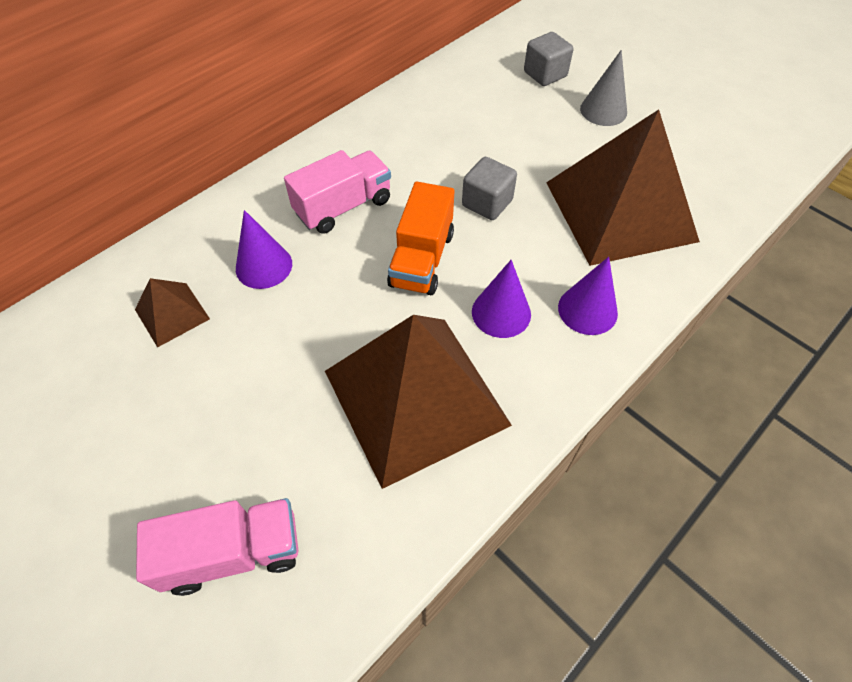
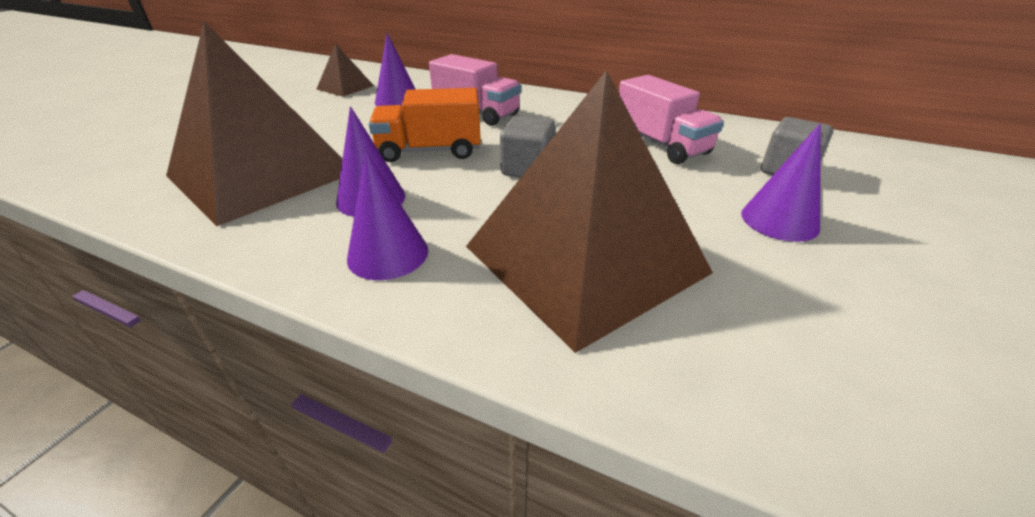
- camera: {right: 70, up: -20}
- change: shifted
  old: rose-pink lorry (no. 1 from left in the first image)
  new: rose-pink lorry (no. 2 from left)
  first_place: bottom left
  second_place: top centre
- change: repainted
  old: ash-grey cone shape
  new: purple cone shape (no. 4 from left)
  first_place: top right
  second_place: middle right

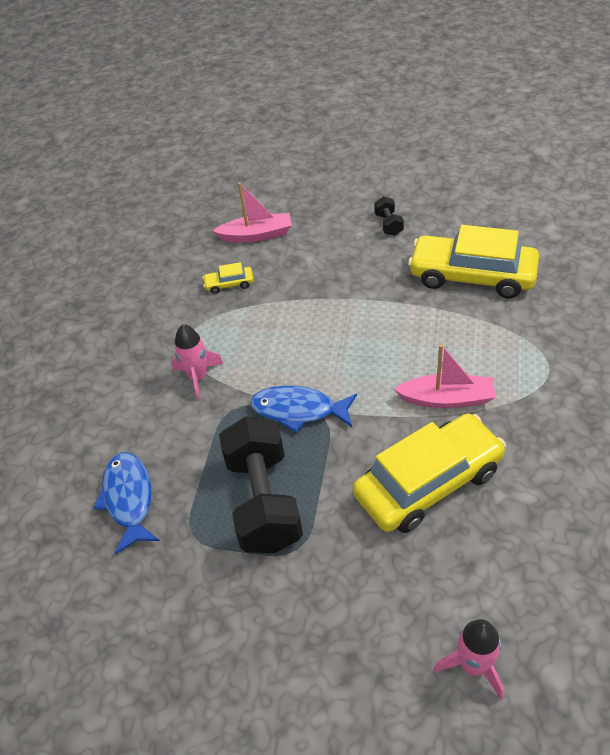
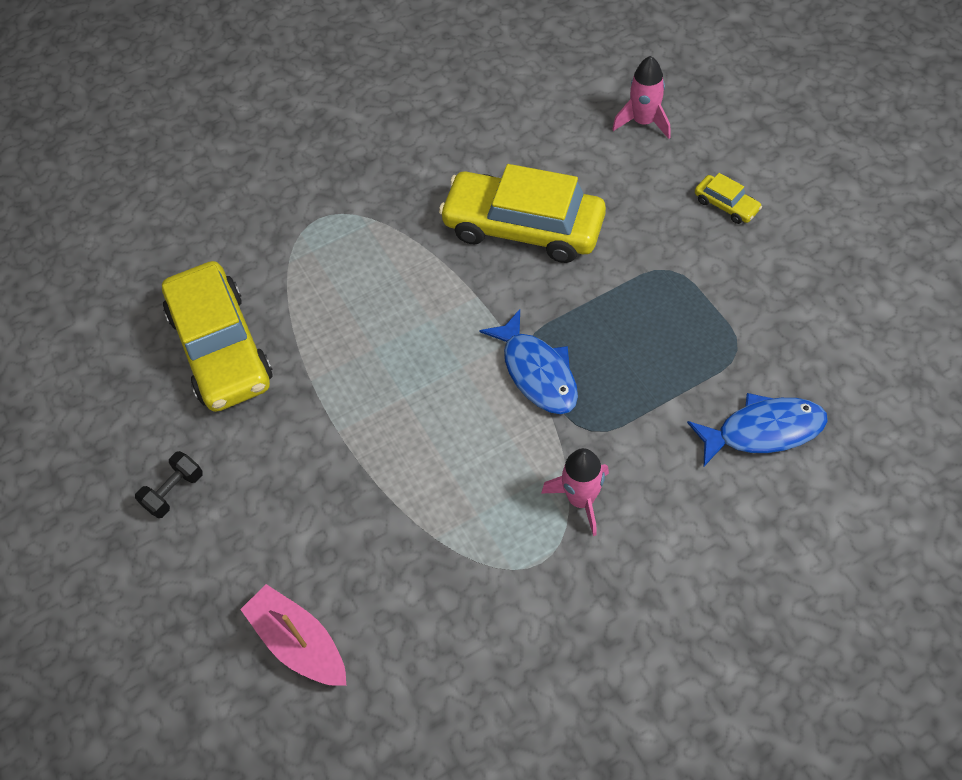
- camera: {right: -130, up: 10}
- change: gone
  old: ebony free weight (no. 1 from left)
  first_place: centre
- change: gone
  old: rose-pink boat (no. 2 from left)
  first_place: middle right
- change: shifted
  old: bright yellow automobile (no. 1 from left in the first image)
  new: bright yellow automobile (no. 3 from left)
  first_place: centre
  second_place: top right
- change: rotated
  old: blue fish (no. 1 from left in the first image)
  first_place: middle left
  second_place: middle right
  degrees: -135

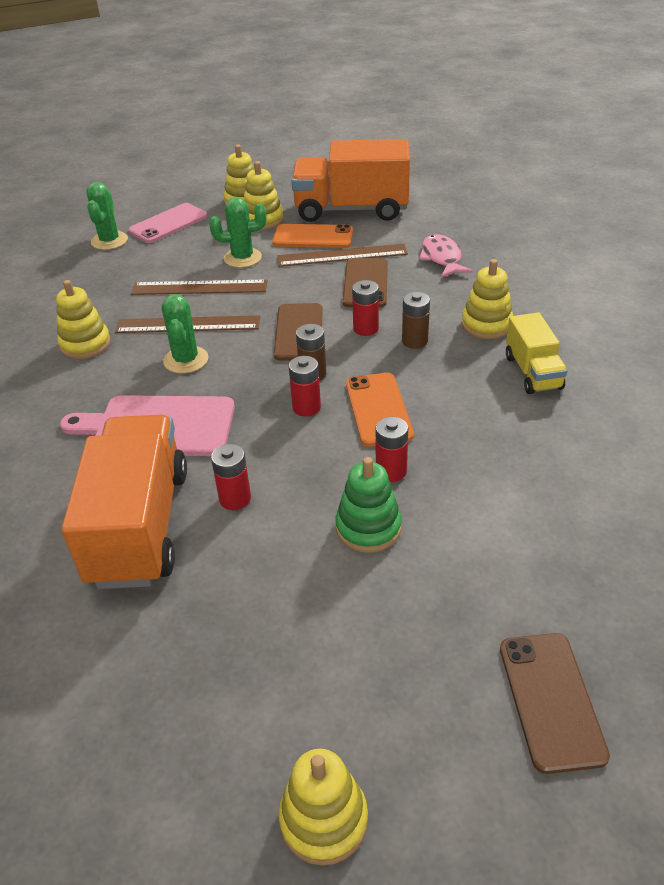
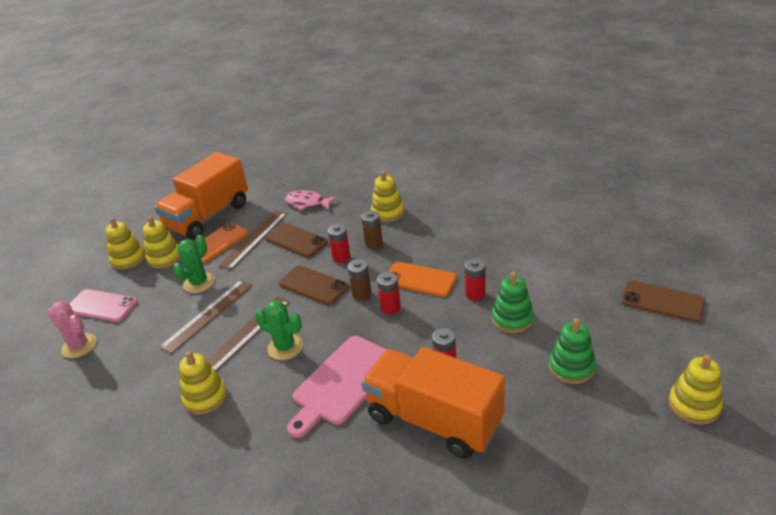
- camera: {right: -55, up: -5}
- change: gone
  old: bright yellow lorry
  first_place: middle right
- change: new
  new: emerald stacking toy (no. 2 from left)
  second_place: bottom right
- change: repainted
  old: emerald cactus (no. 1 from left)
  new: rose-pink cactus
  first_place: top left
  second_place: middle left
- change: rotated
  old: rose-pink phone
  first_place: top left
  second_place: middle left
  degrees: -60

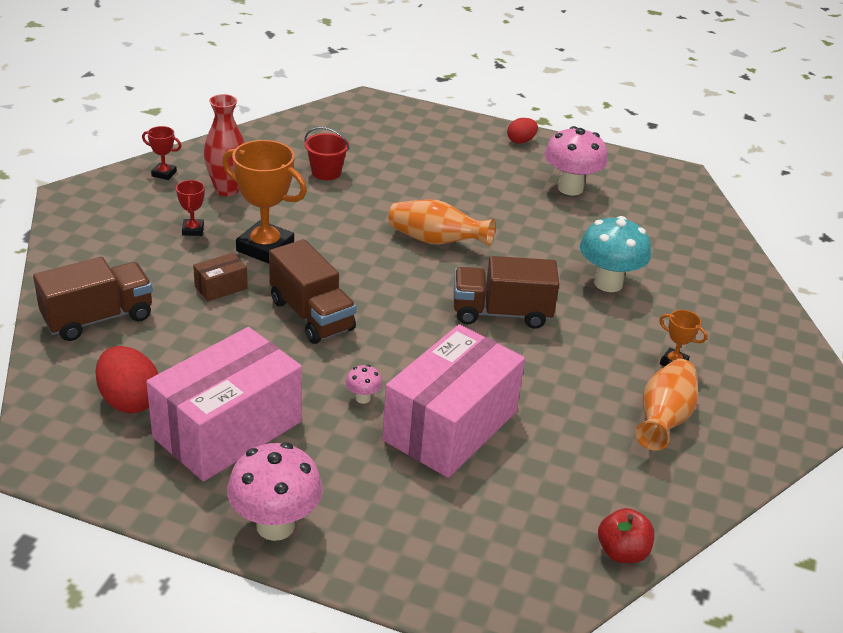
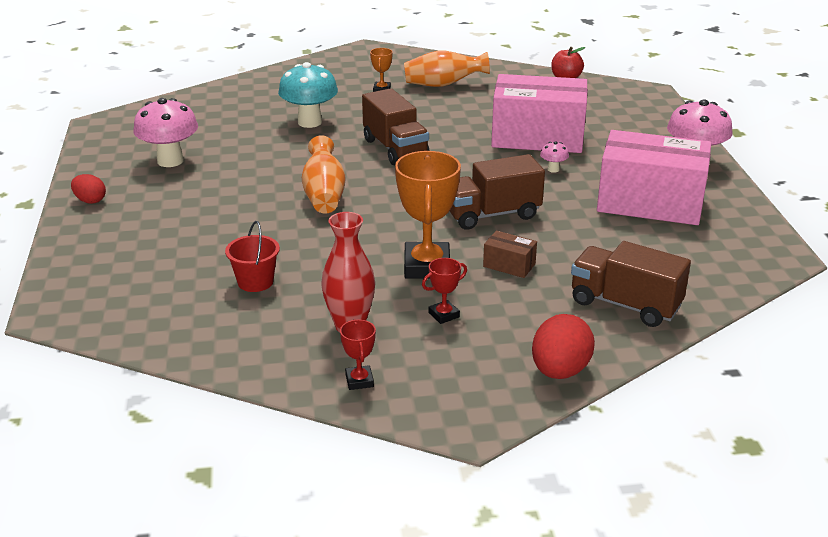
- camera: {right: -115, up: -5}
- change: shifted
  old: red toy egg (no. 1 from left in the first image)
  new: red toy egg (no. 2 from left)
  first_place: middle left
  second_place: middle right
- change: rotated
  old: brown lorry (no. 2 from left)
  first_place: centre
  second_place: centre
  degrees: -135

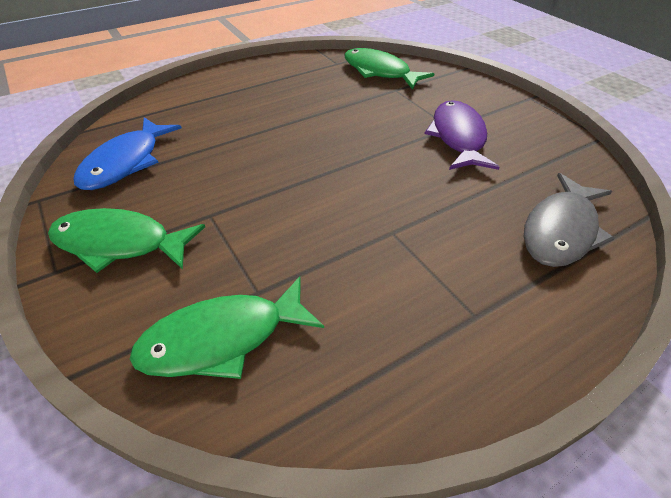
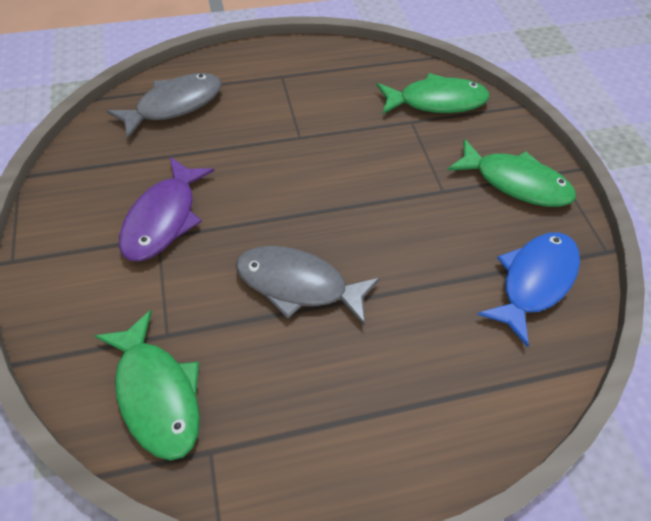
- camera: {right: -165, up: 10}
- change: new
  new: ash-grey fish (no. 2 from left)
  second_place: centre

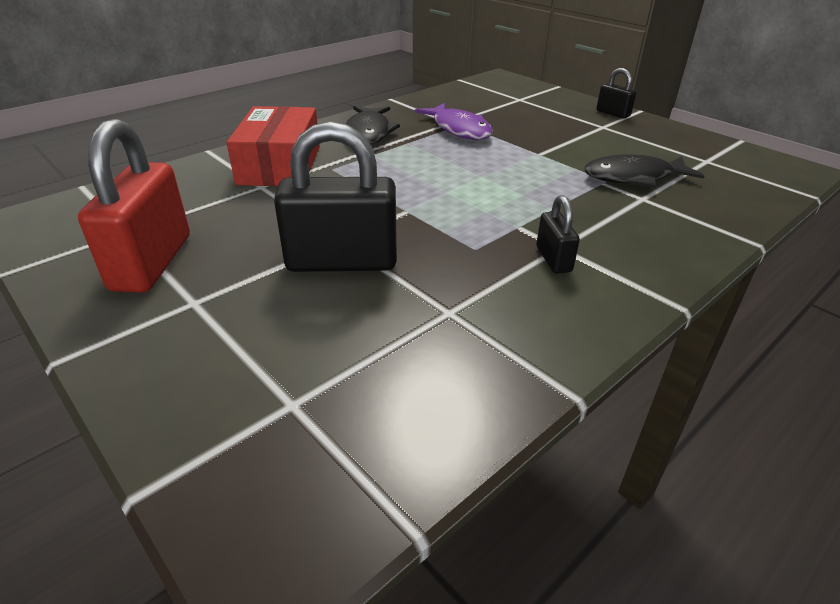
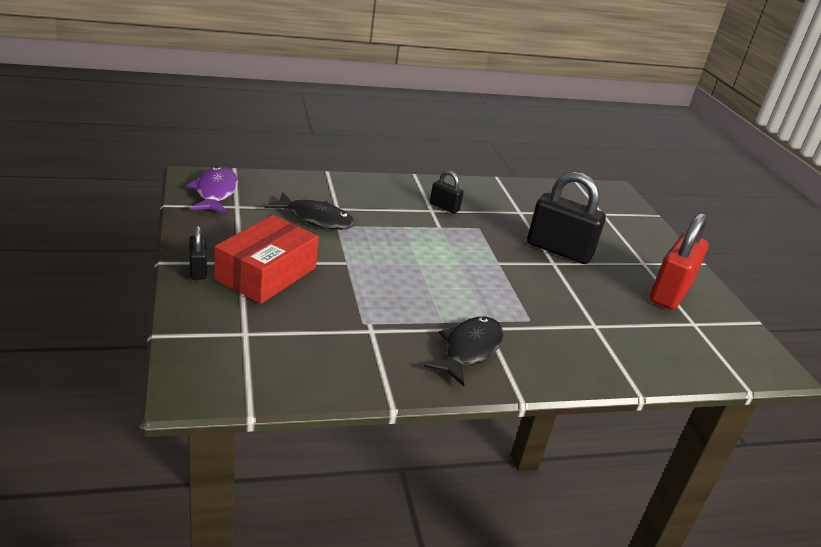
- camera: {right: -155, up: -5}
- change: shifted
  old: red package
  first_place: top left
  second_place: middle left
- change: shifted
  old: purple fish
  first_place: top centre
  second_place: middle left
- change: rotated
  old: ebony padlock (no. 2 from left)
  first_place: centre
  second_place: centre
  degrees: -75

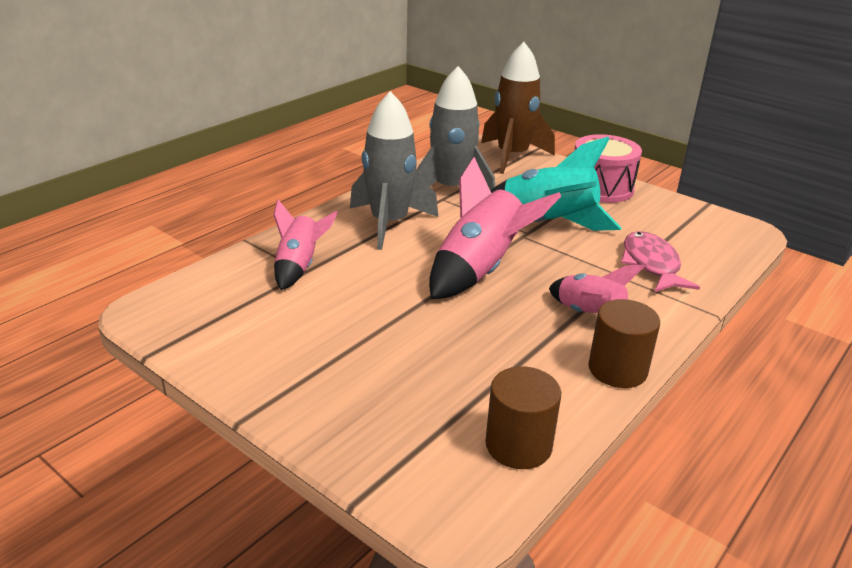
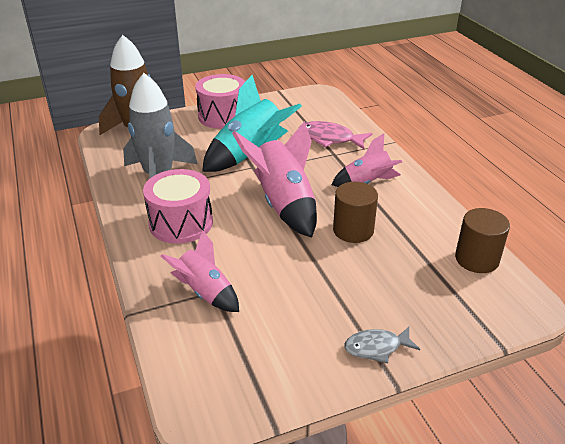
- camera: {right: -60, up: 5}
- change: new
  new: ash-grey fish
  second_place: bottom right
- change: shifted
  old: brown cylinder (no. 2 from left in the first image)
  new: brown cylinder (no. 1 from left)
  first_place: middle right
  second_place: centre
- change: swapped
  old: ash-grey spaceship (no. 1 from left)
  new: rose-pink toy drum (no. 1 from left)
  first_place: top centre
  second_place: middle left

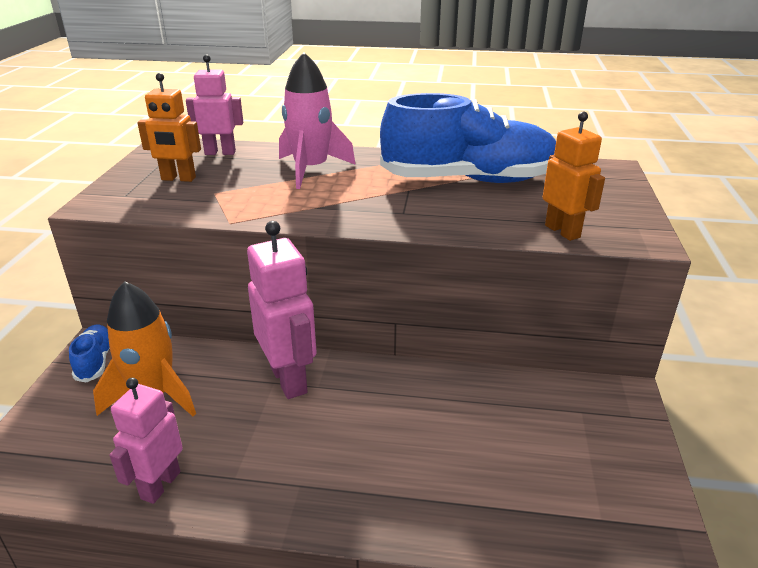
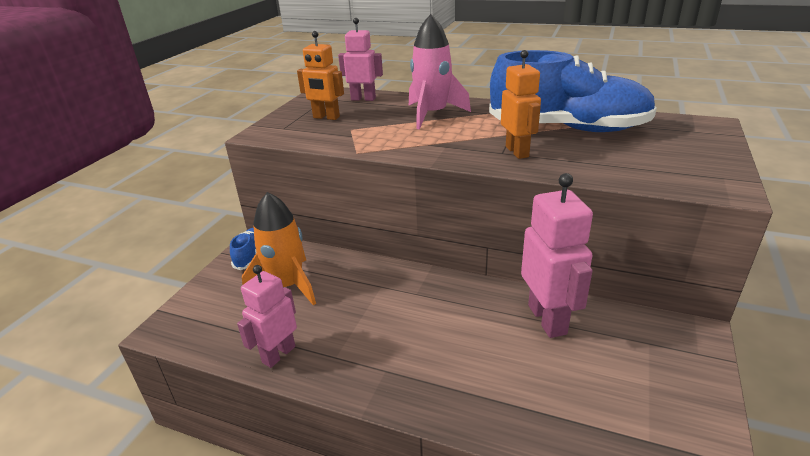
- camera: {right: 15, up: 0}
- change: shifted
  old: rose-pink robot figure (no. 3 from left)
  first_place: centre
  second_place: middle right
- change: shifted
  old: orange-coloured robot figure (no. 2 from left)
  first_place: top right
  second_place: top centre

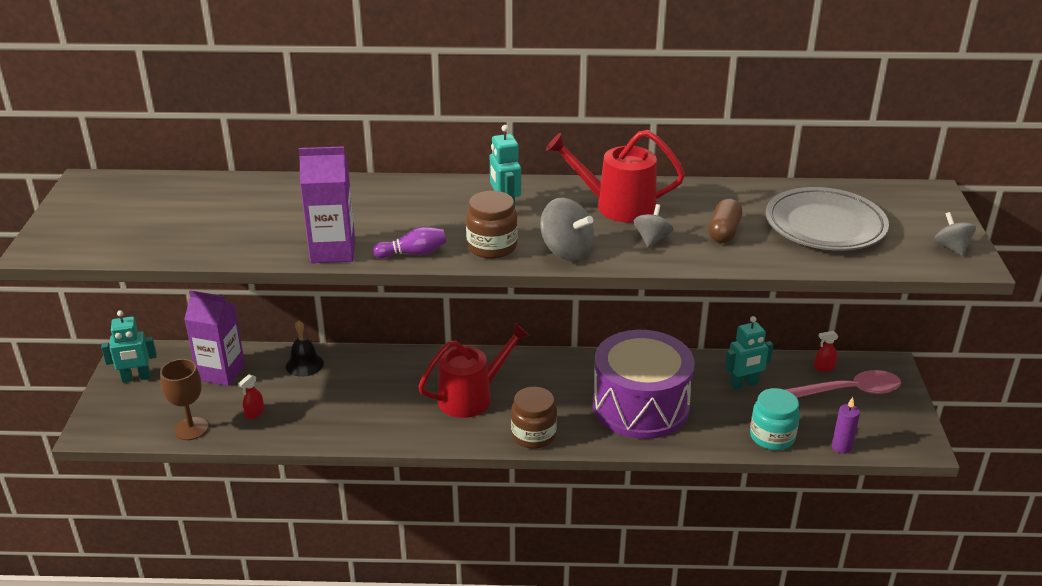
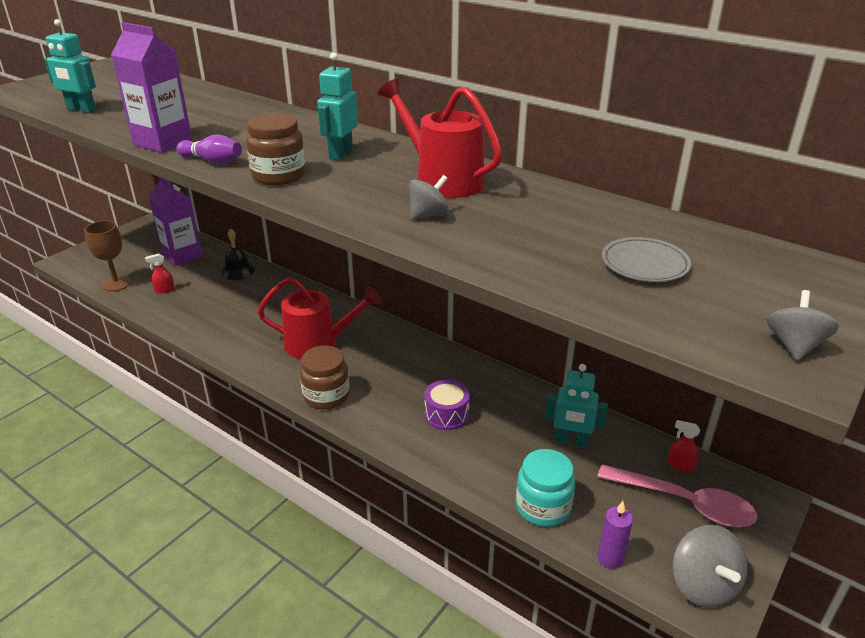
- camera: {right: 35, up: 0}
- change: gone
  old: brown pill
  first_place: middle right
- change: shifted
  old: teal robot figure (no. 1 from left)
  first_place: middle left
  second_place: top left
- change: shifted
  old: ash-grey whirligig (no. 1 from left in the first image)
  new: ash-grey whirligig (no. 2 from left)
  first_place: centre
  second_place: bottom right
- change: scaled
  old: purple toy drum
  first_place: centre
  second_place: centre
  factor: 0.42
- change: scaled
  old: ash-grey flat dish
  first_place: middle right
  second_place: middle right
  factor: 0.53

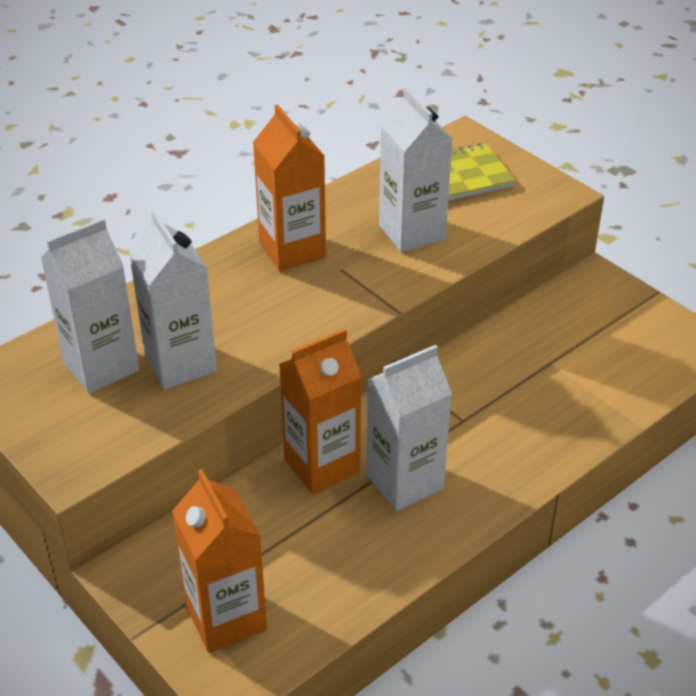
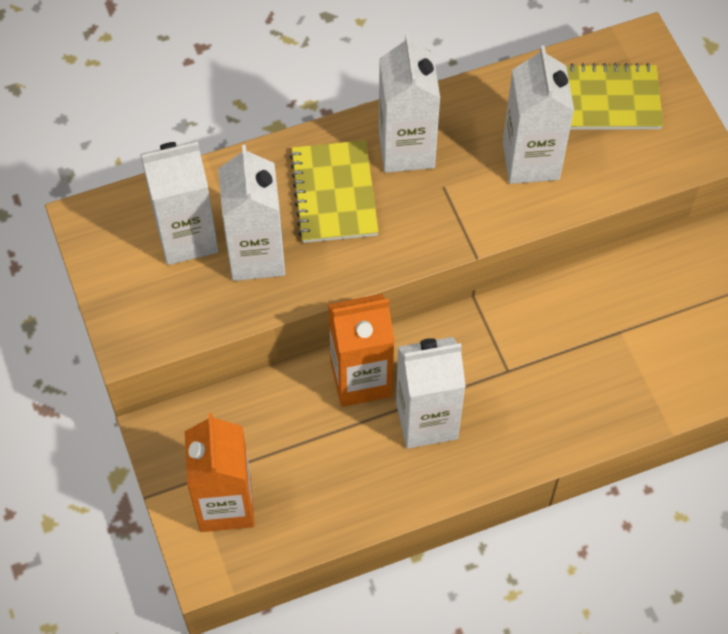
- camera: {right: 20, up: 20}
- change: new
  new: bright yellow notepad (no. 1 from left)
  second_place: top centre
- change: repainted
  old: orange-coloured carton (no. 2 from left)
  new: pure white carton (no. 3 from left)
  first_place: top centre
  second_place: top centre

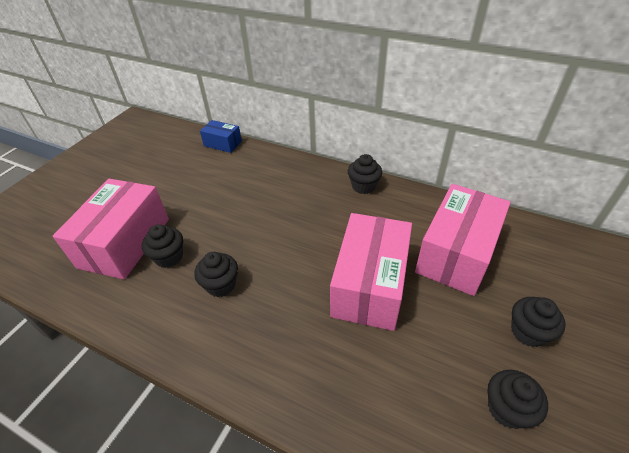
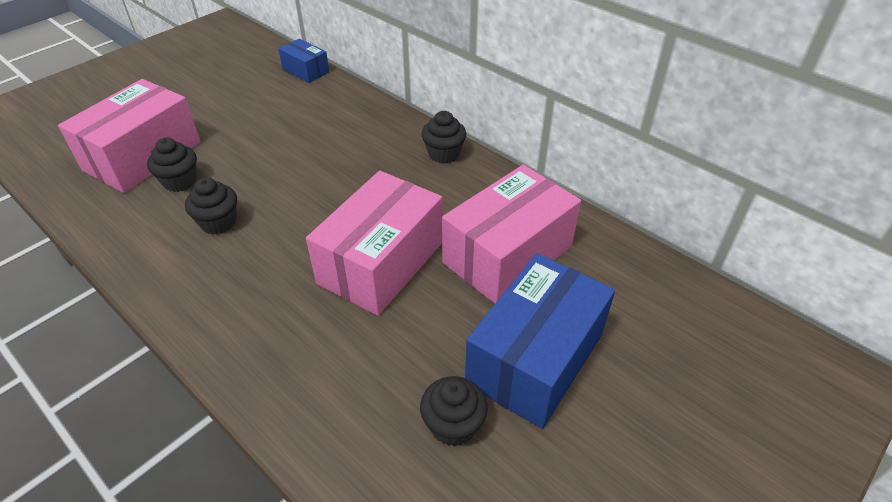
- camera: {right: 15, up: 0}
- change: swapped
  old: ebony cupcake (no. 5 from left)
  new: blue package (no. 2 from left)
  first_place: bottom right
  second_place: bottom centre

